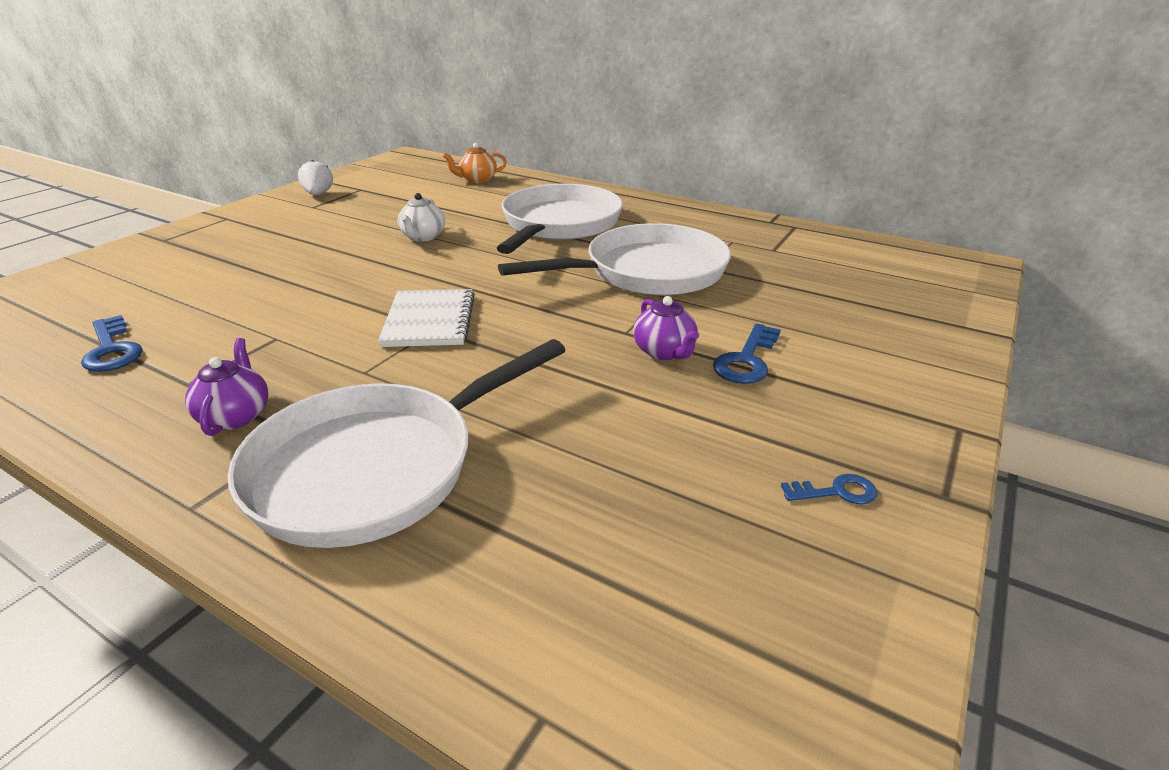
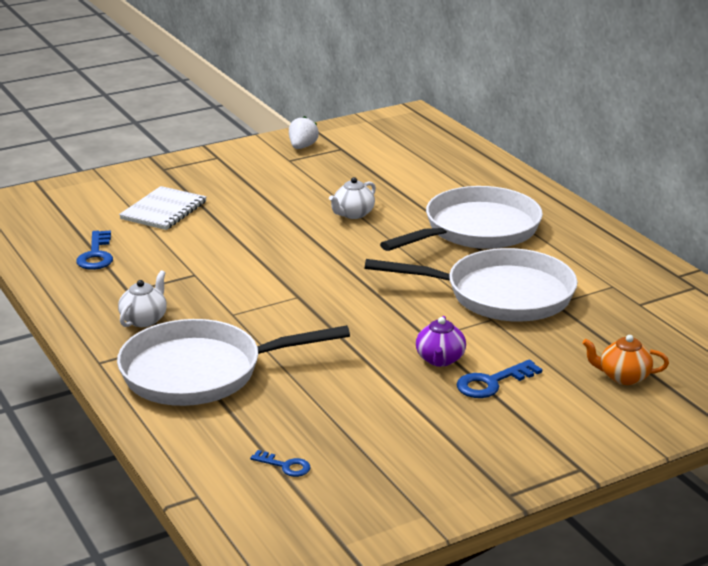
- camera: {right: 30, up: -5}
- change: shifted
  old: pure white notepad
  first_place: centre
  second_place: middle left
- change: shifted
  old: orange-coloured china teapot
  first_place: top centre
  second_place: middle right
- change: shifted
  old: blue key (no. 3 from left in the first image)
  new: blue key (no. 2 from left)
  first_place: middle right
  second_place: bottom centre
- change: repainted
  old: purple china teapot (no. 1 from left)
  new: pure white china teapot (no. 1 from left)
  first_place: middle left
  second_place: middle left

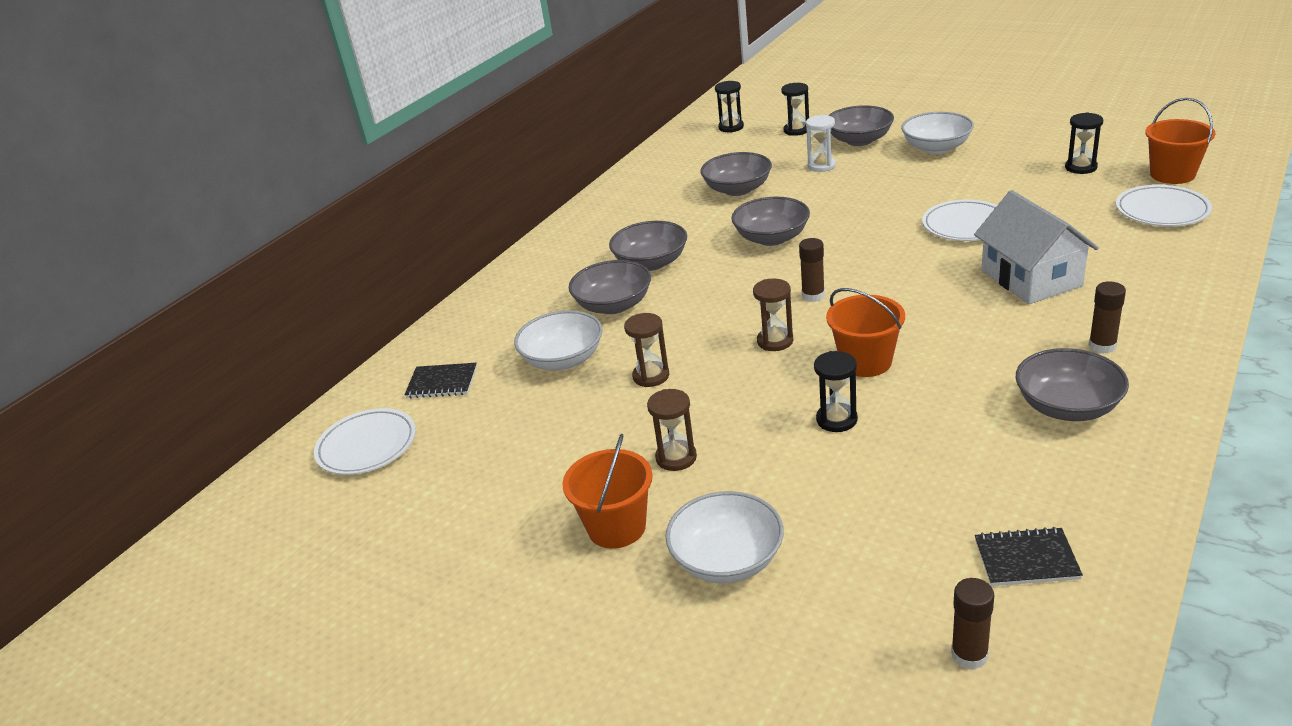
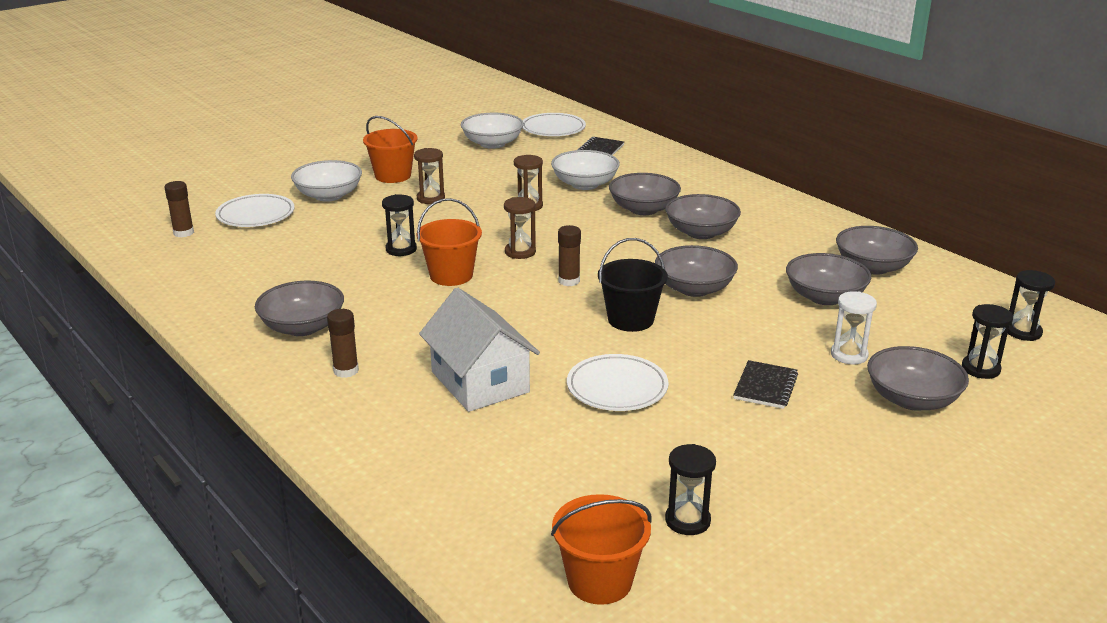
- camera: {right: 105, up: -5}
- change: new
  new: ebony sand bucket
  second_place: centre
- change: new
  new: ash-grey serving bowl (no. 6 from left)
  second_place: middle right
- change: shifted
  old: pure white serving bowl (no. 3 from left in the first image)
  new: pure white serving bowl (no. 2 from left)
  first_place: top right
  second_place: top centre
- change: shifted
  old: ebony notepad (no. 2 from left)
  first_place: bottom right
  second_place: middle right
- change: shifted
  old: pure white flat dish (no. 3 from left in the first image)
  new: pure white flat dish (no. 1 from left)
  first_place: top right
  second_place: middle left
- change: rotated
  old: pure white toy house
  first_place: middle right
  second_place: centre
  degrees: 60

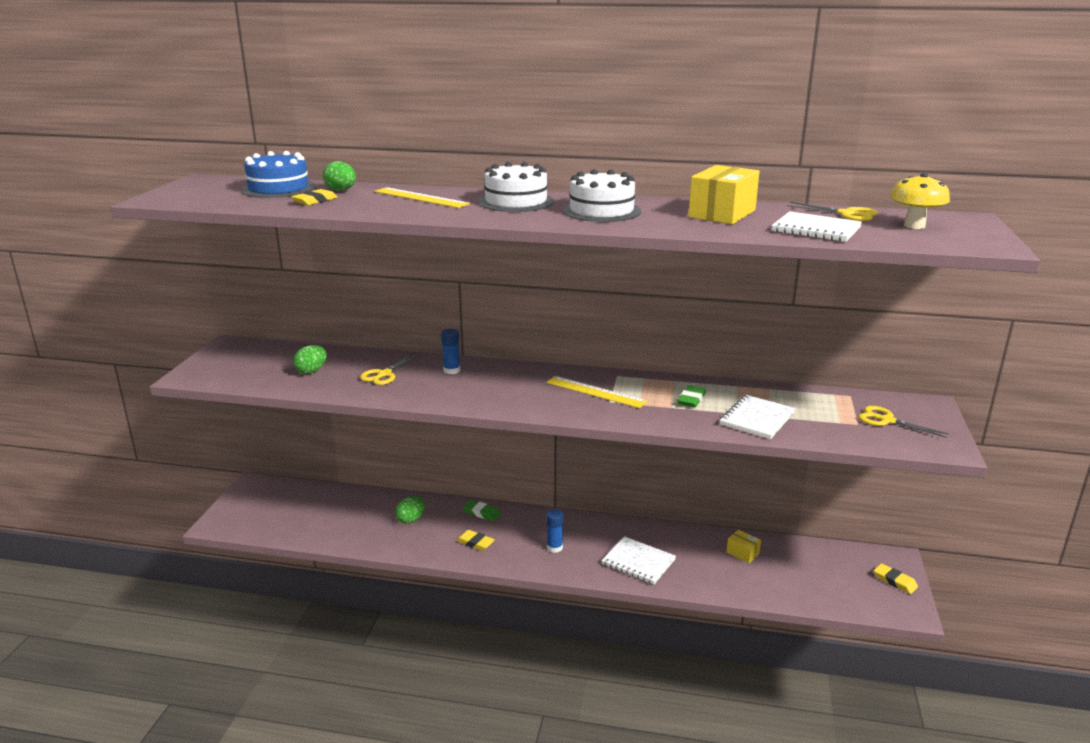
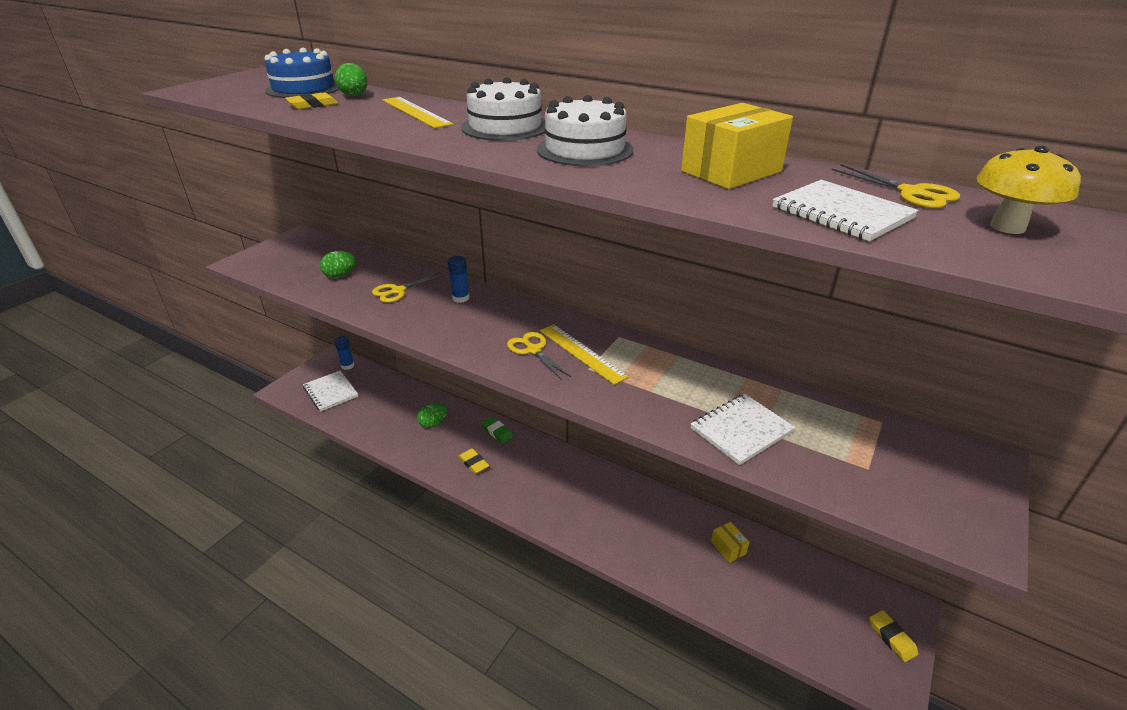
- camera: {right: 20, up: 10}
- change: gone
  old: emerald gum eraser (no. 2 from left)
  first_place: centre
- change: shifted
  old: blue glue stick (no. 2 from left in the first image)
  new: blue glue stick (no. 1 from left)
  first_place: bottom centre
  second_place: middle left
- change: shifted
  old: pure white notepad (no. 1 from left)
  first_place: bottom centre
  second_place: middle left
- change: shifted
  old: bright yellow scissors (no. 3 from left in the first image)
  new: bright yellow scissors (no. 2 from left)
  first_place: middle right
  second_place: centre

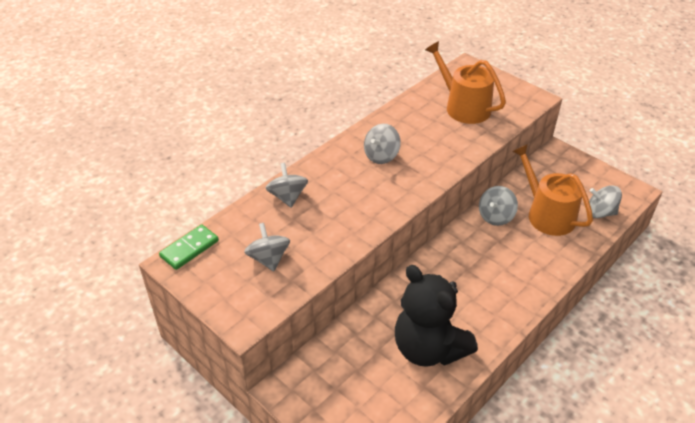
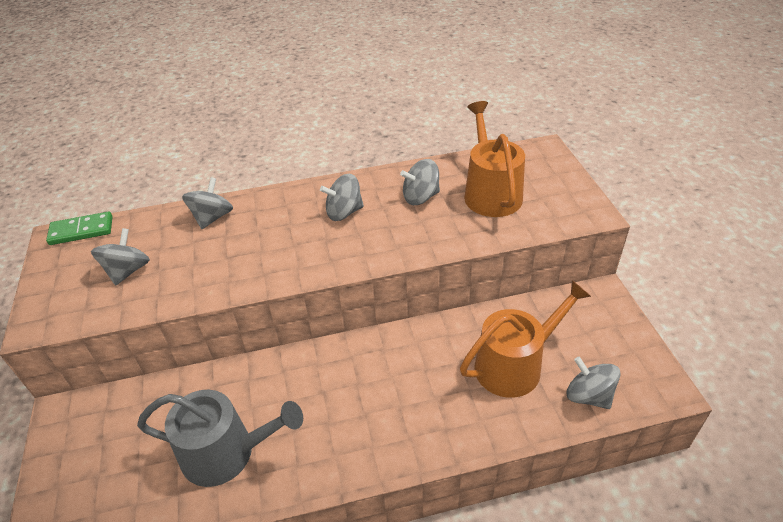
- camera: {right: 35, up: 0}
- change: shifted
  old: ash-grey whirligig (no. 4 from left)
  first_place: middle right
  second_place: centre
- change: swapped
  old: ebony teddy bear
  new: ash-grey watering can
  first_place: bottom centre
  second_place: bottom left
- change: rotated
  old: orange-coloured watering can (no. 2 from left)
  first_place: middle right
  second_place: middle right
  degrees: 60

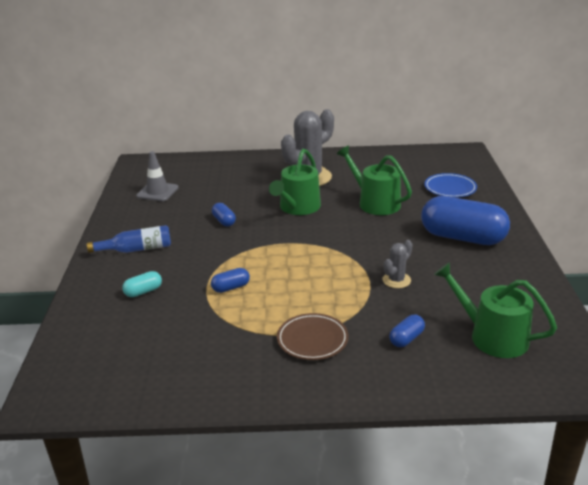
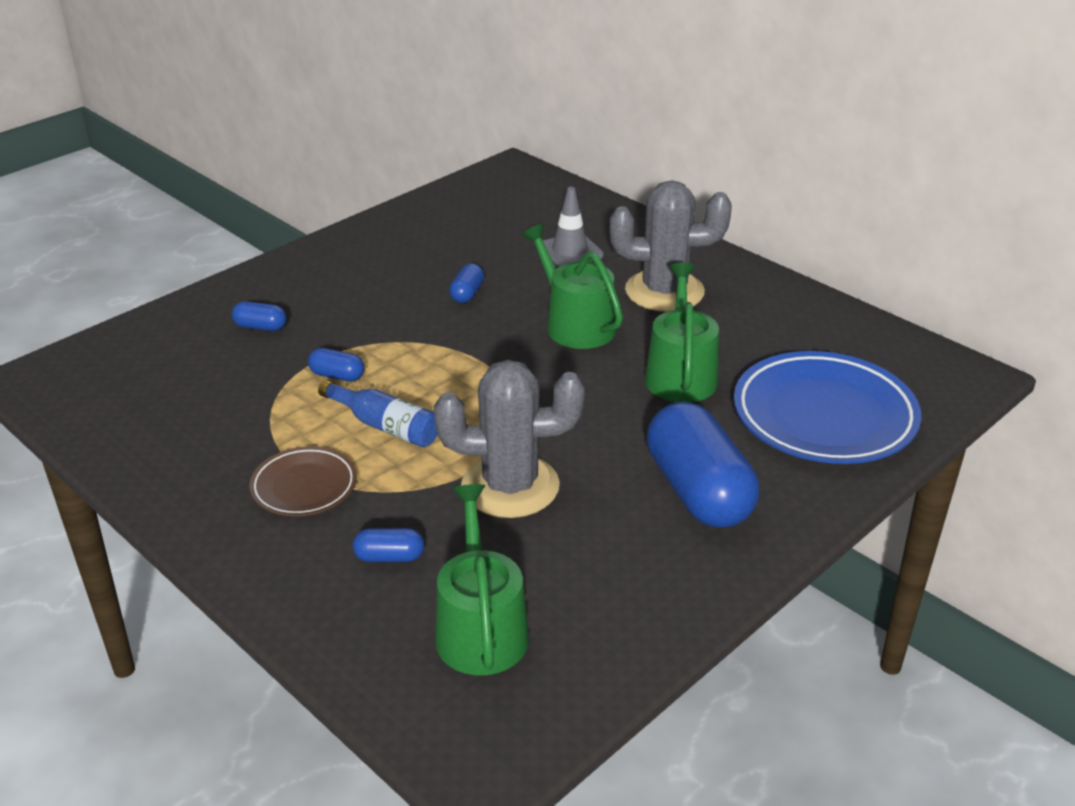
- camera: {right: 45, up: 5}
- change: shifted
  old: blue flask
  first_place: middle left
  second_place: centre
- change: shifted
  old: ash-grey road cone
  first_place: middle left
  second_place: top centre
- change: repainted
  old: teal pill
  new: blue pill (no. 1 from left)
  first_place: middle left
  second_place: middle left
- change: rotated
  old: emerald watering can (no. 1 from left in the first image)
  first_place: centre
  second_place: centre
  degrees: 75
- change: scaled
  old: ash-grey cactus (no. 2 from left in the first image)
  first_place: middle right
  second_place: centre
  factor: 2.08
- change: scaled
  old: blue flat dish
  first_place: middle right
  second_place: middle right
  factor: 1.86

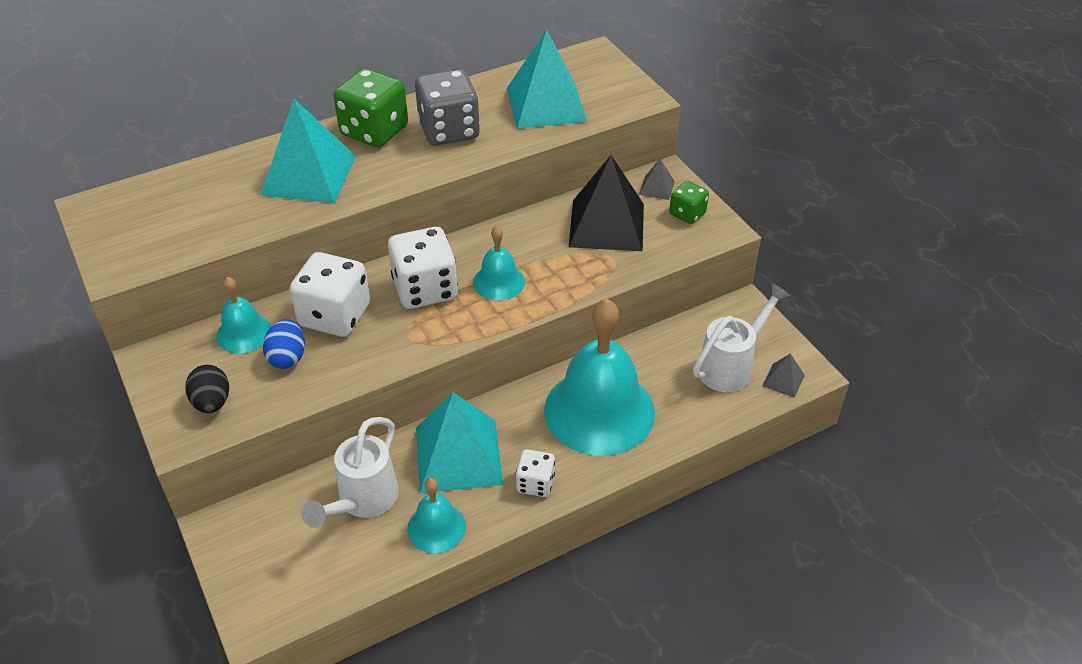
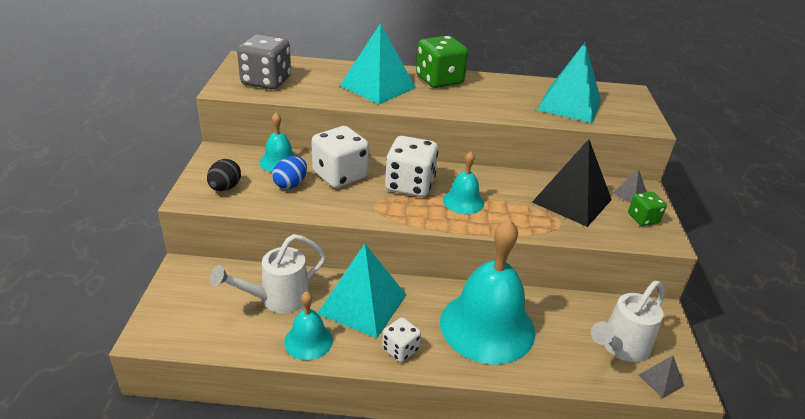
- camera: {right: 30, up: -10}
- change: shifted
  old: ash-grey game die
  first_place: top centre
  second_place: top left
- change: rotated
  old: pure white watering can (no. 2 from left)
  first_place: middle right
  second_place: bottom right
  degrees: 150

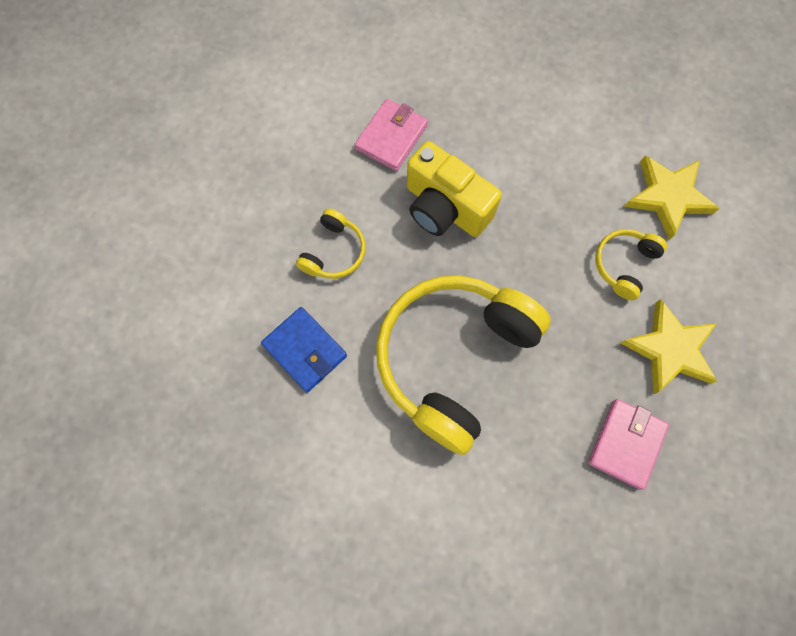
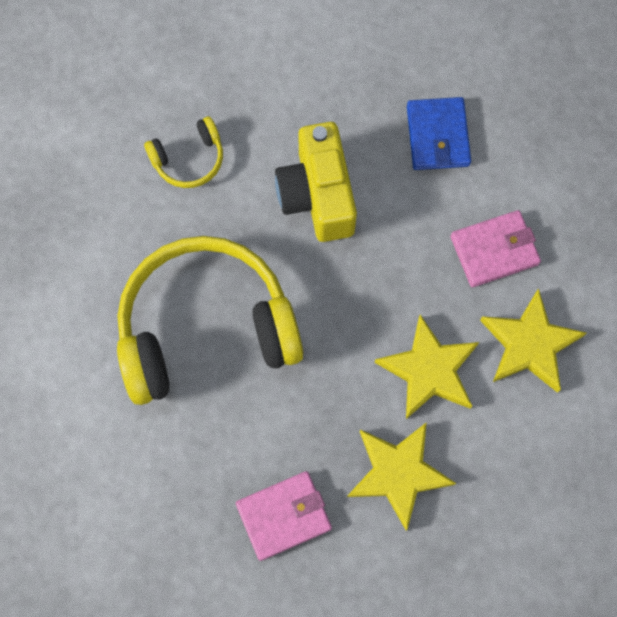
- camera: {right: 40, up: 0}
- change: shifted
  old: blue billfold
  first_place: centre
  second_place: top right
- change: shifted
  old: rose-pink billfold (no. 1 from left in the first image)
  new: rose-pink billfold (no. 2 from left)
  first_place: top centre
  second_place: middle right
- change: swapped
  old: bright yellow headphones (no. 3 from left)
  new: bright yellow five-pointed star (no. 2 from left)
  first_place: middle right
  second_place: middle right

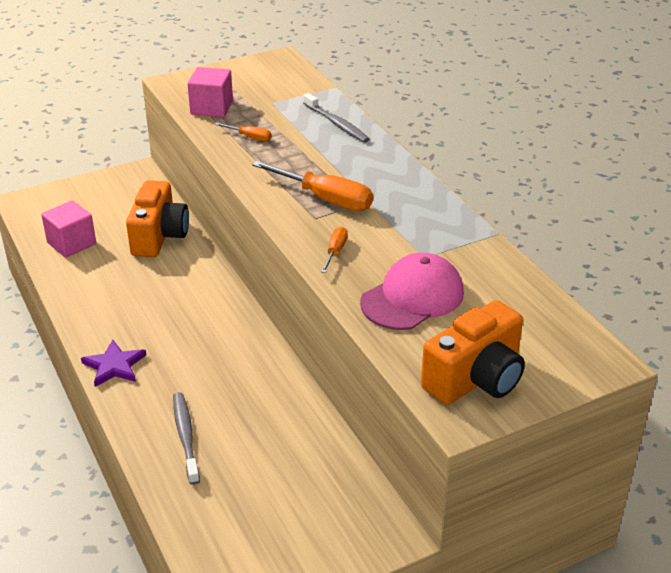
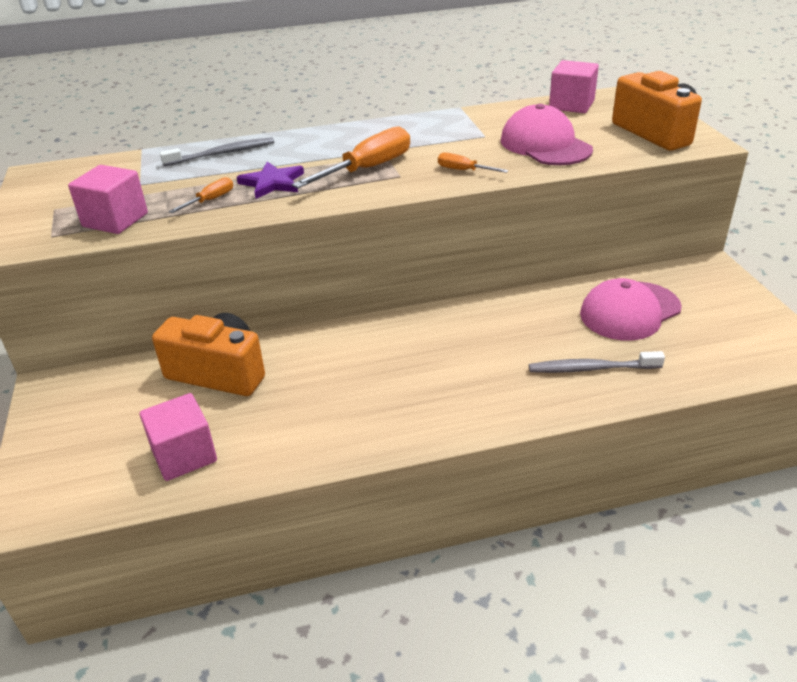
- camera: {right: -75, up: 0}
- change: new
  new: rose-pink solid cube (no. 3 from left)
  second_place: top right
- change: new
  new: rose-pink baseball cap (no. 2 from left)
  second_place: middle right
- change: shifted
  old: purple five-pointed star
  first_place: middle left
  second_place: top centre

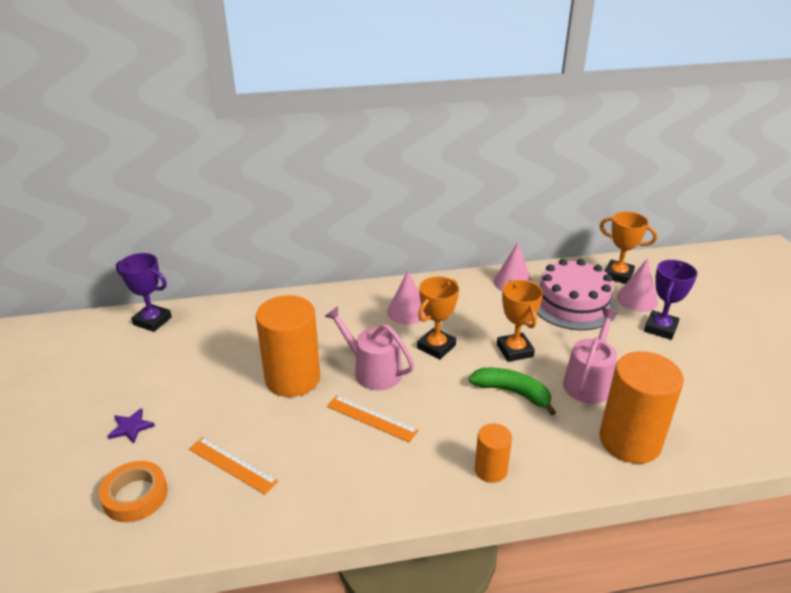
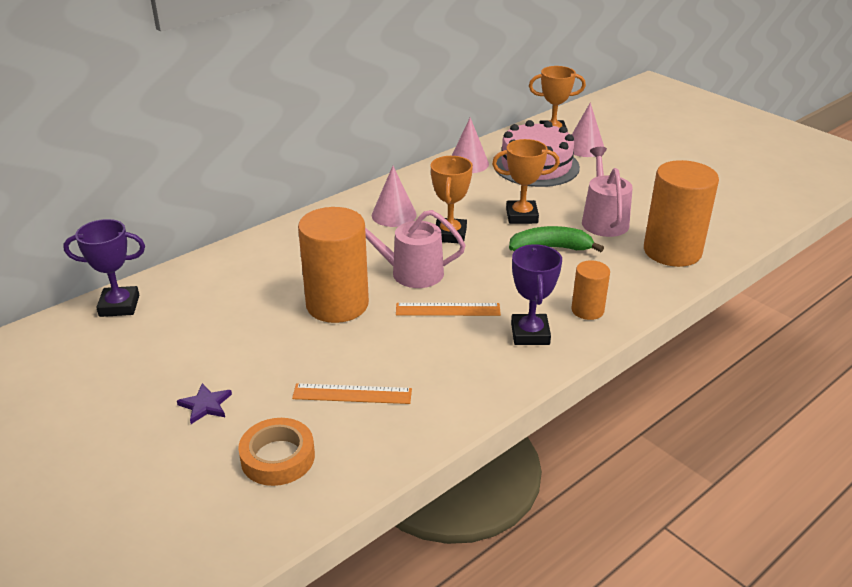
- camera: {right: -30, up: 0}
- change: shifted
  old: purple trophy (no. 2 from left)
  first_place: middle right
  second_place: centre
- change: rotated
  old: orange-coloured trophy (no. 2 from left)
  first_place: centre
  second_place: top centre
  degrees: -45

